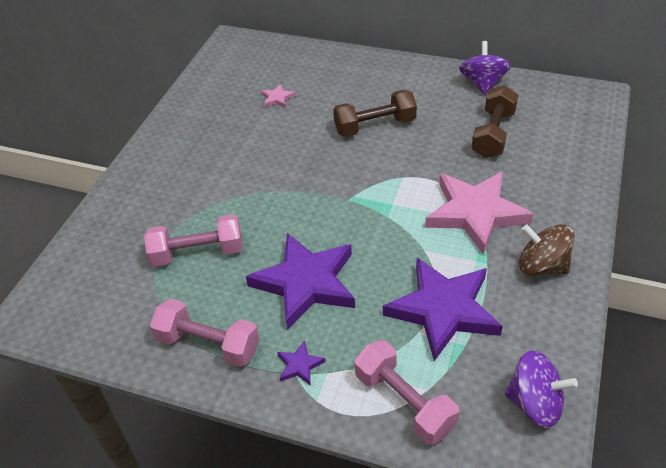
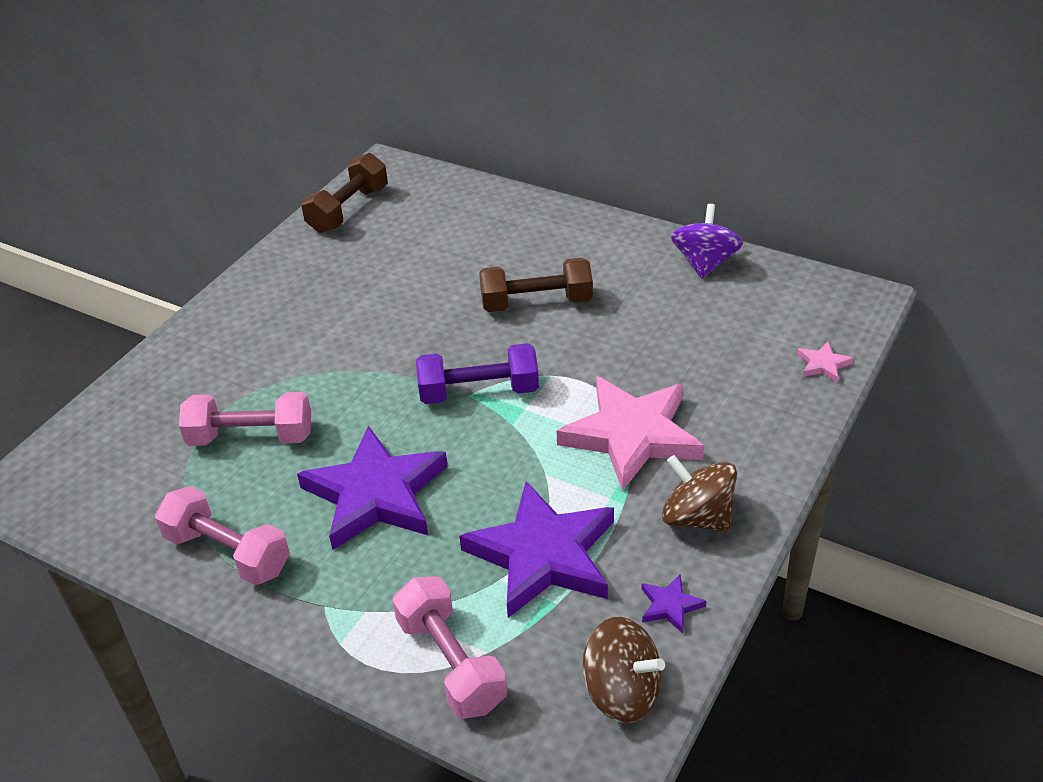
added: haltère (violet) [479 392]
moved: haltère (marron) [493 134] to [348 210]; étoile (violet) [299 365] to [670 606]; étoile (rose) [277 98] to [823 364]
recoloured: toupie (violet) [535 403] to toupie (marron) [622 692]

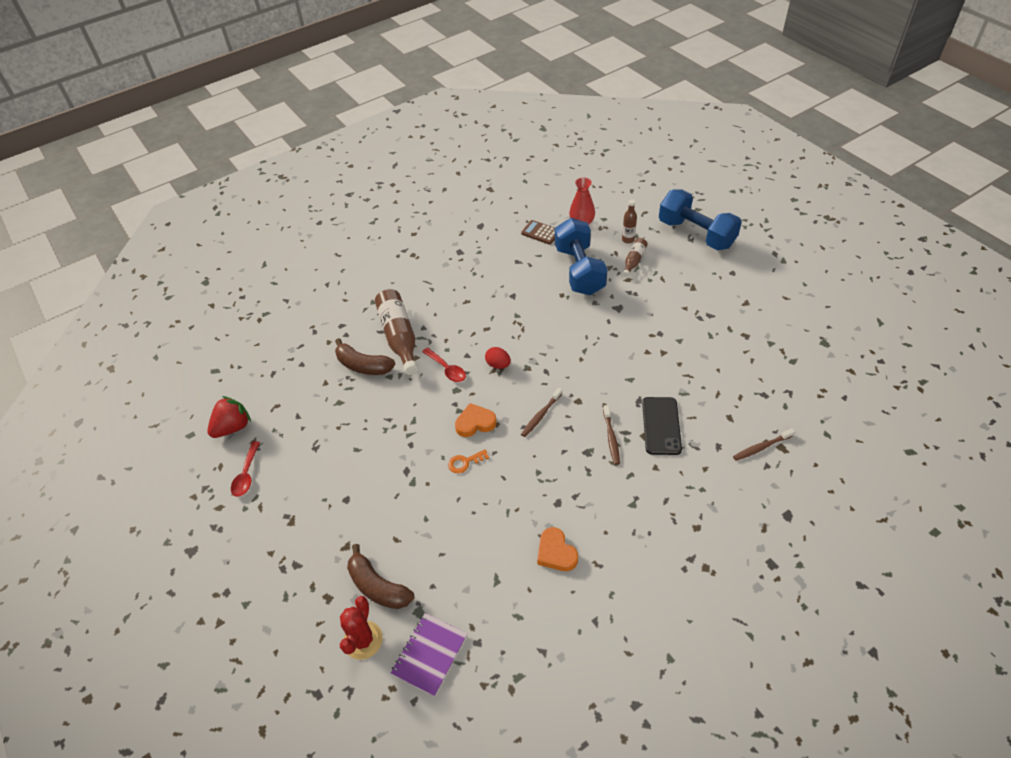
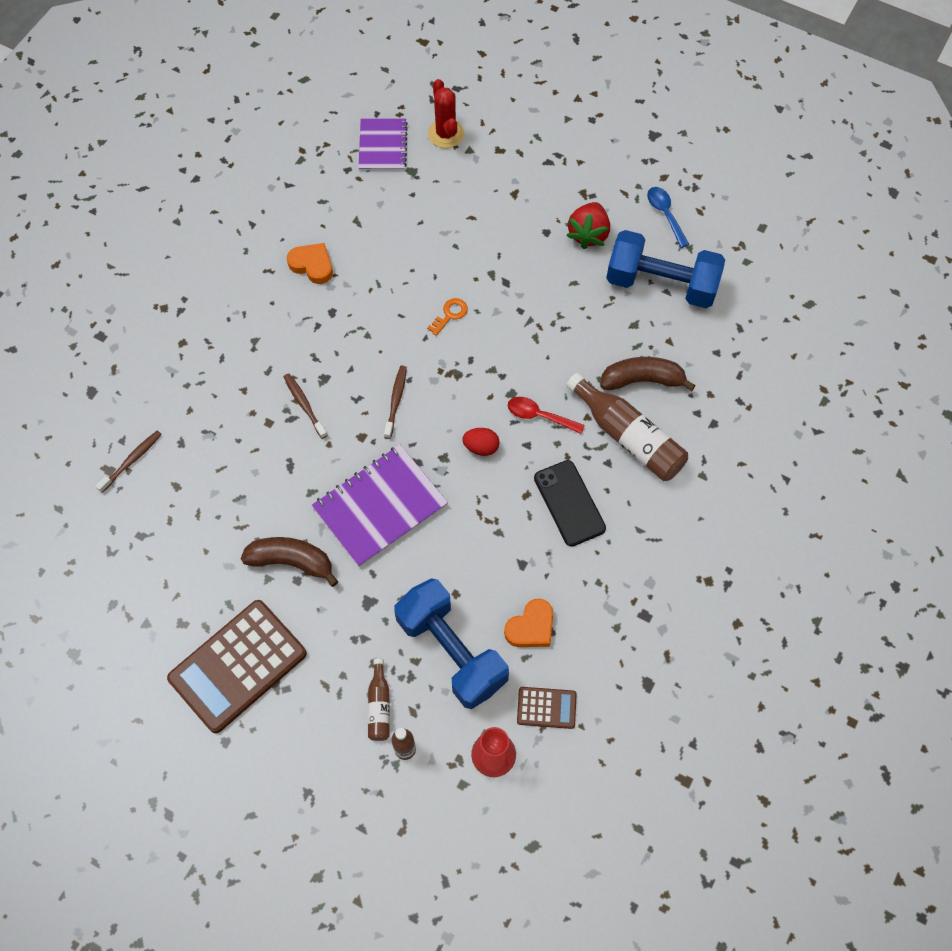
added: calculatrice (marron) [238 666]; carnet (violet) [380 507]
moved: banane (marron) [378 586] to [291 561]; cœur (orange) [475 423] to [531 627]; téléphone (noir) [661 426] to [569 503]; fraise (rouge) [233 427] to [588 234]; haltère (bleu) [696 234] to [661 283]
recoloured: cuillère (rouge) [246 474] to cuillère (bleu) [665 214]

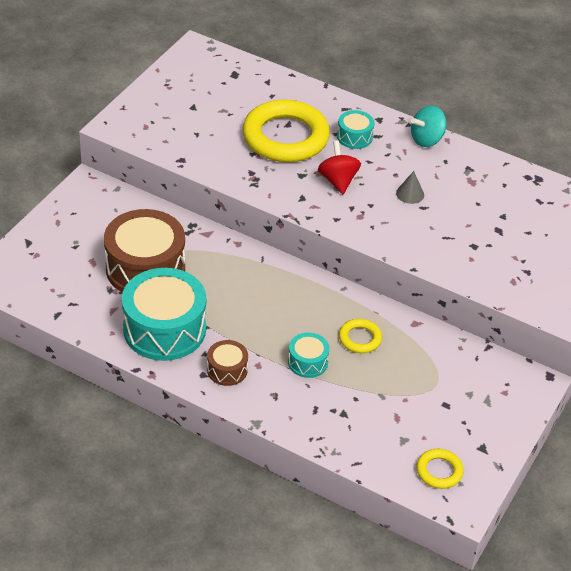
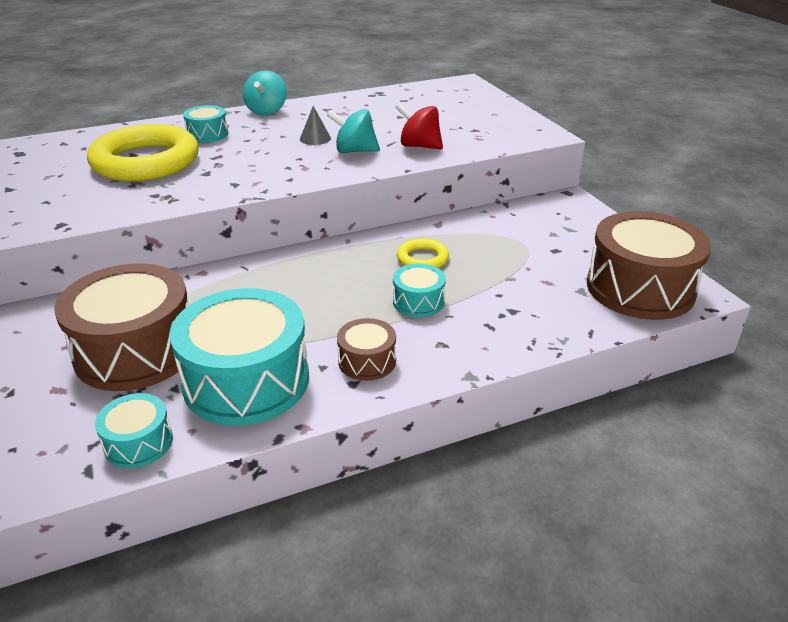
added: tambour (turquoise) [138 443]; toupie (turquoise) [354 151]
moved: toupie (rouge) [338 181] to [419 146]
replaced: anneau (jaune) [439 471] to tambour (marron) [640 288]

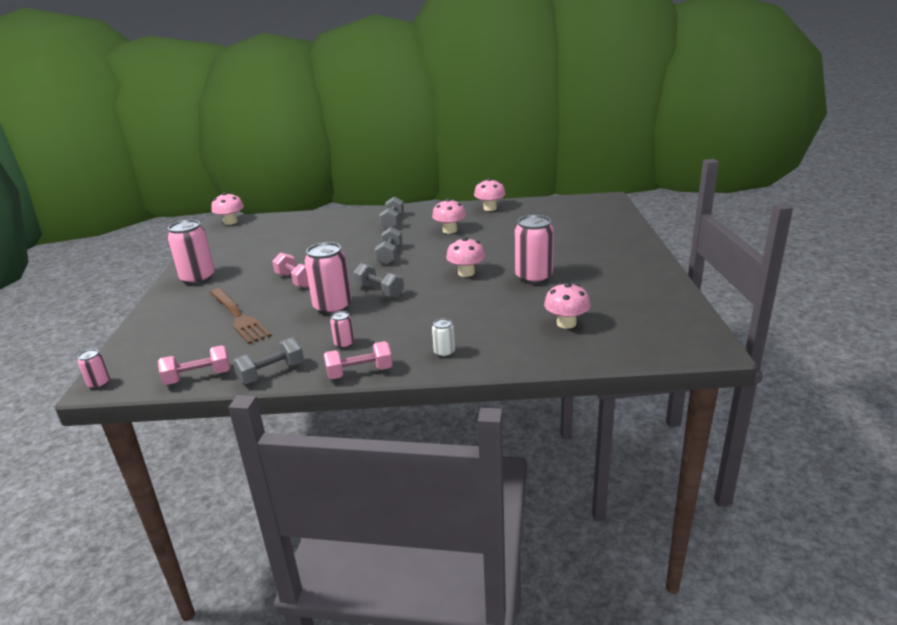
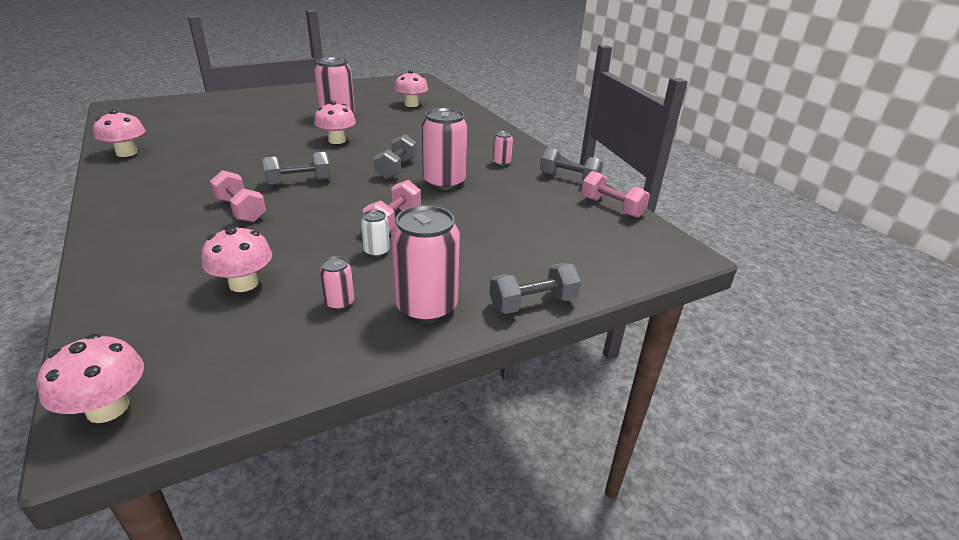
removed: fourchette (marron) [238 317]
moved: champignon (rose) [449 230] to [244 283]; haltère (rose) [360 372] to [241 210]; canette (rose) [99 383] to [339 303]; canette (blanc) [444 352] to [376 251]; haltère (gris) [393 222] to [533 303]

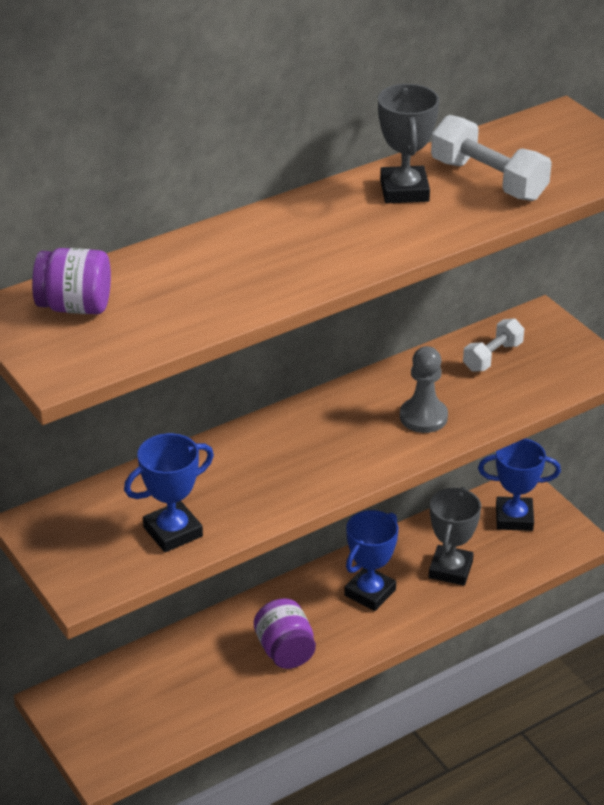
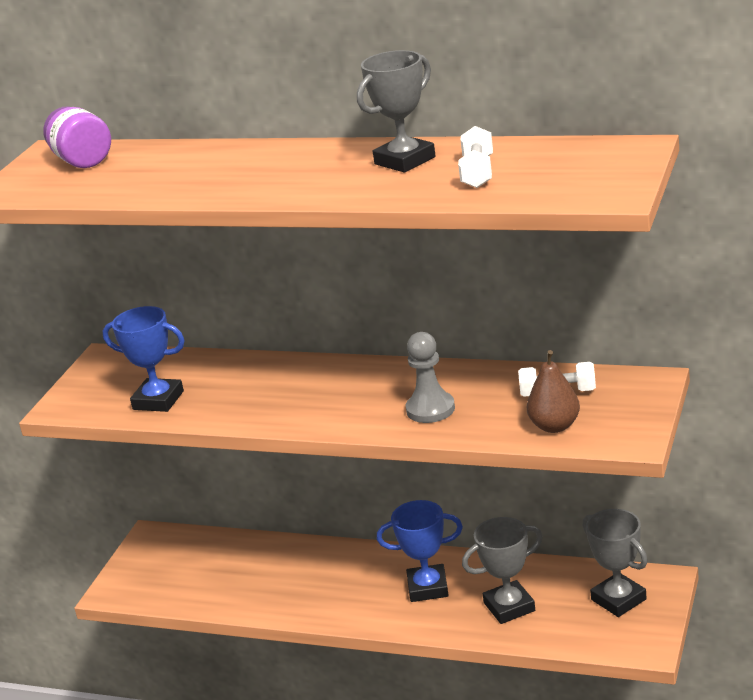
removed: bocal (violet) [285 651]
added: poire (marron) [554 426]
recoloured: trophée (bleu) [514 518] to trophée (gris) [618 599]
resized: haltère (blanc) [488 180] = [477 172] x0.65

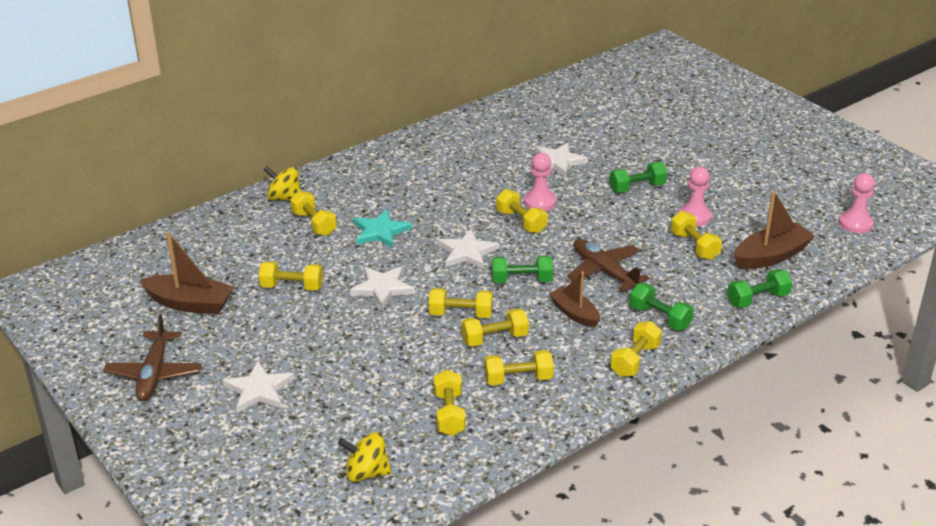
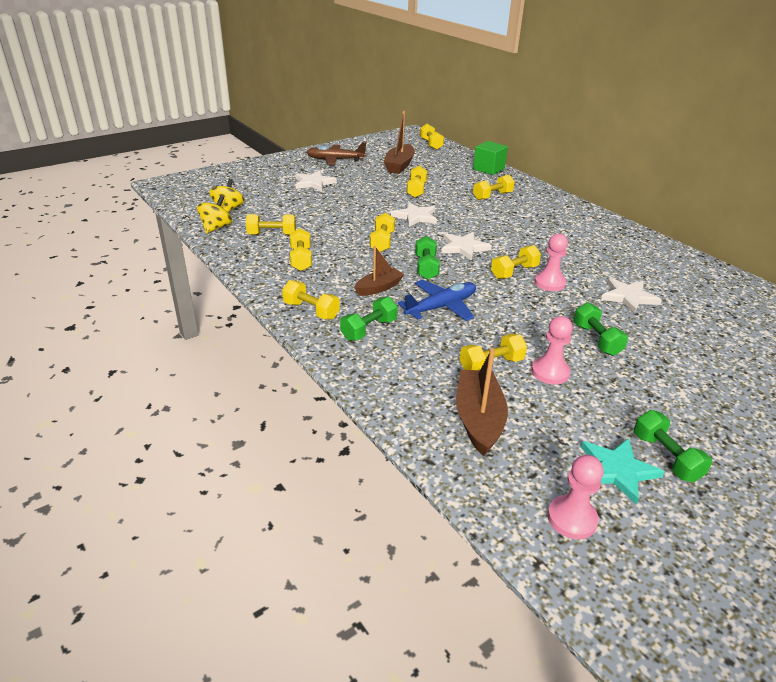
added: cube (vert) [488 169]
moved: toupie (jaune) [284 198] to [216 228]; haltère (jaune) [494 338] to [431 144]; étoile (turquoise) [380 231] to [617 470]; haltère (vert) [757 299] to [666 457]
recoloured: avion (marron) [604 271] to avion (bleu) [441 307]
turned: bateau (marron) [771 256] = [478 419] 150 degrees counterclockwise

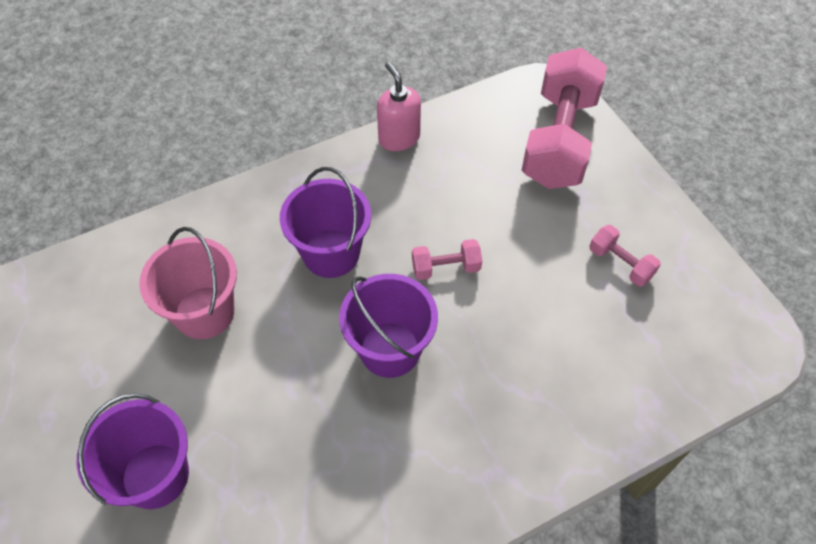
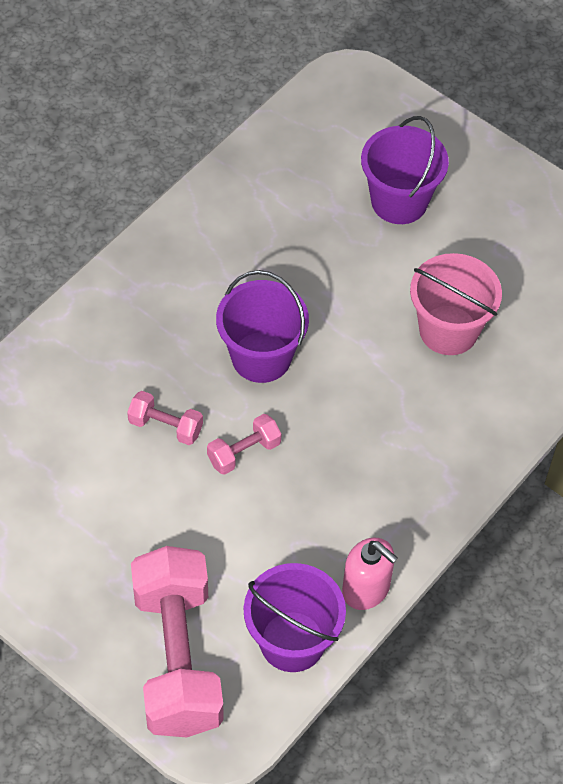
moved: haltère (rose) [620 263] to [165 426]; seau (violet) [331 253] to [292 641]

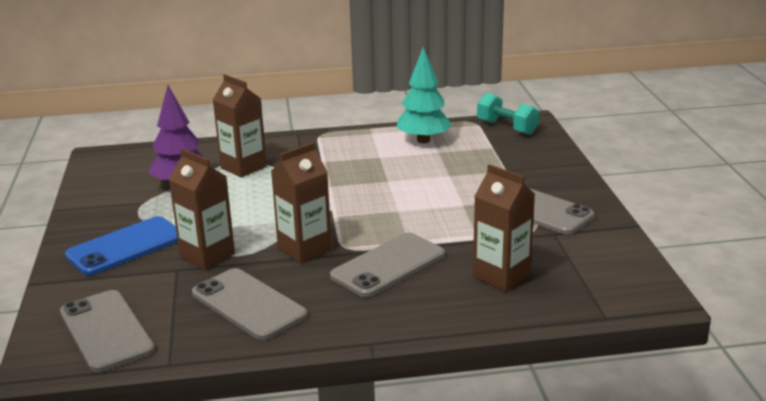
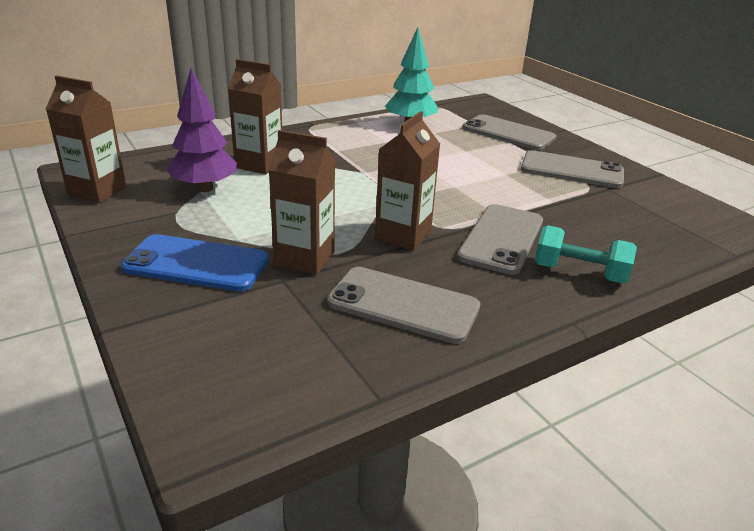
moved: brique de lait (marron) [501 276] to [97 191]; téléphone (gris) [106 331] to [508 133]; haltère (turquoise) [507 127] to [579 273]
turned: téléphone (bleu) [125 246] = [196 264] 75 degrees clockwise

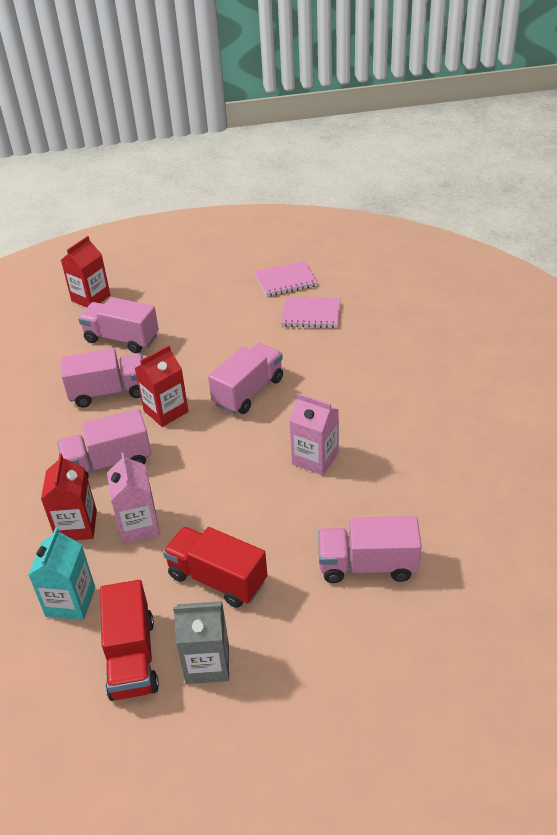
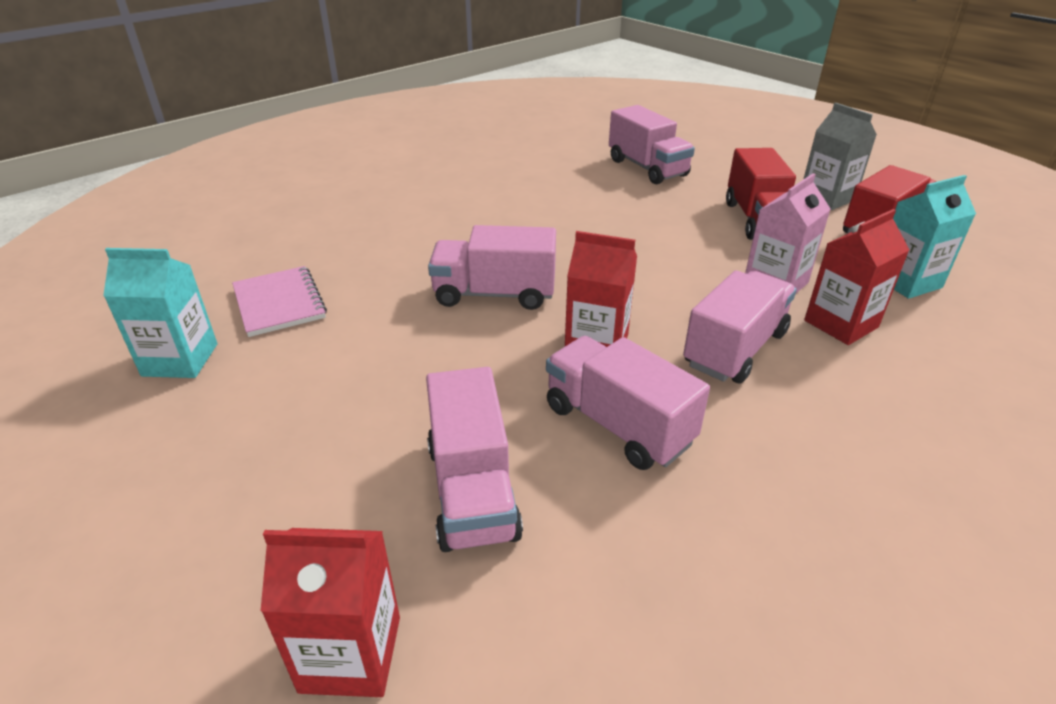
removed: brique de lait (rose) [315 458]
replaced: carnet (rose) [286 280] to brique de lait (turquoise) [180 360]
turned: camion (rose) [108 463] = [735 349] 90 degrees counterclockwise

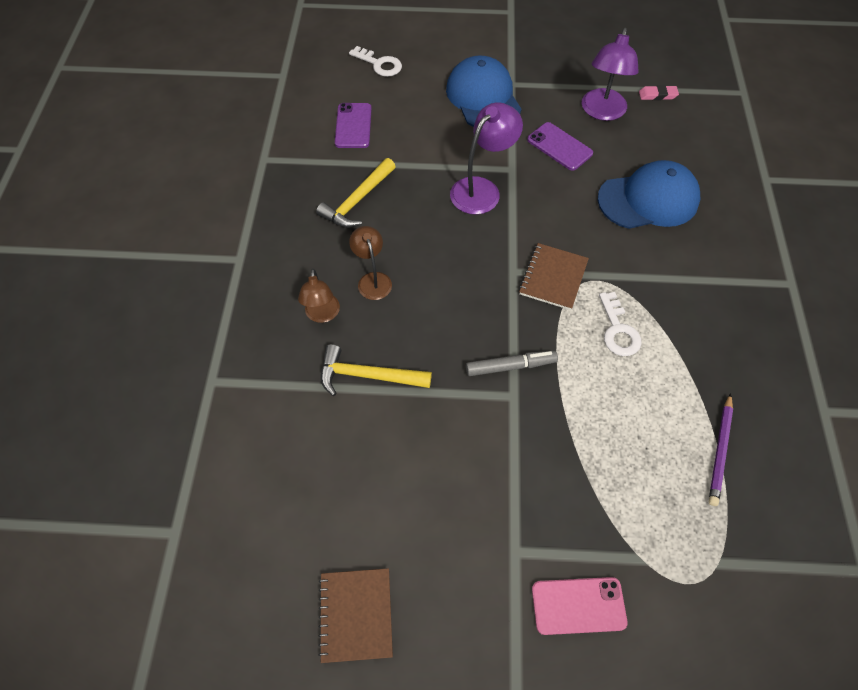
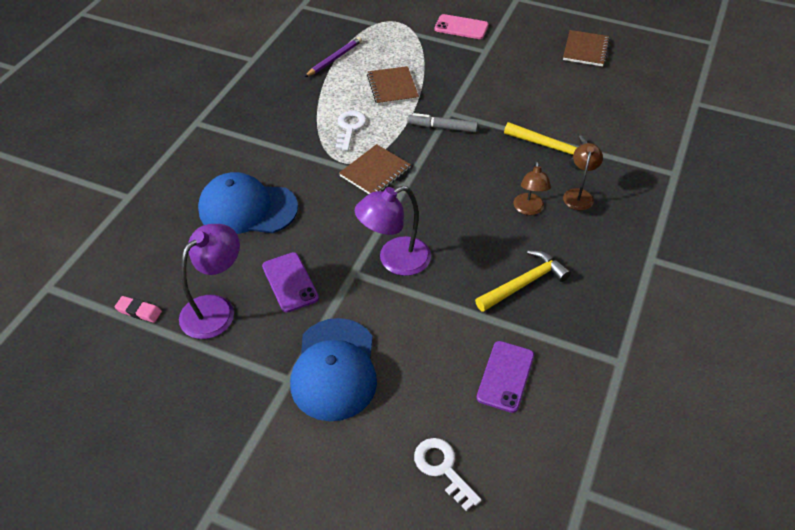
added: carnet (marron) [392 87]

